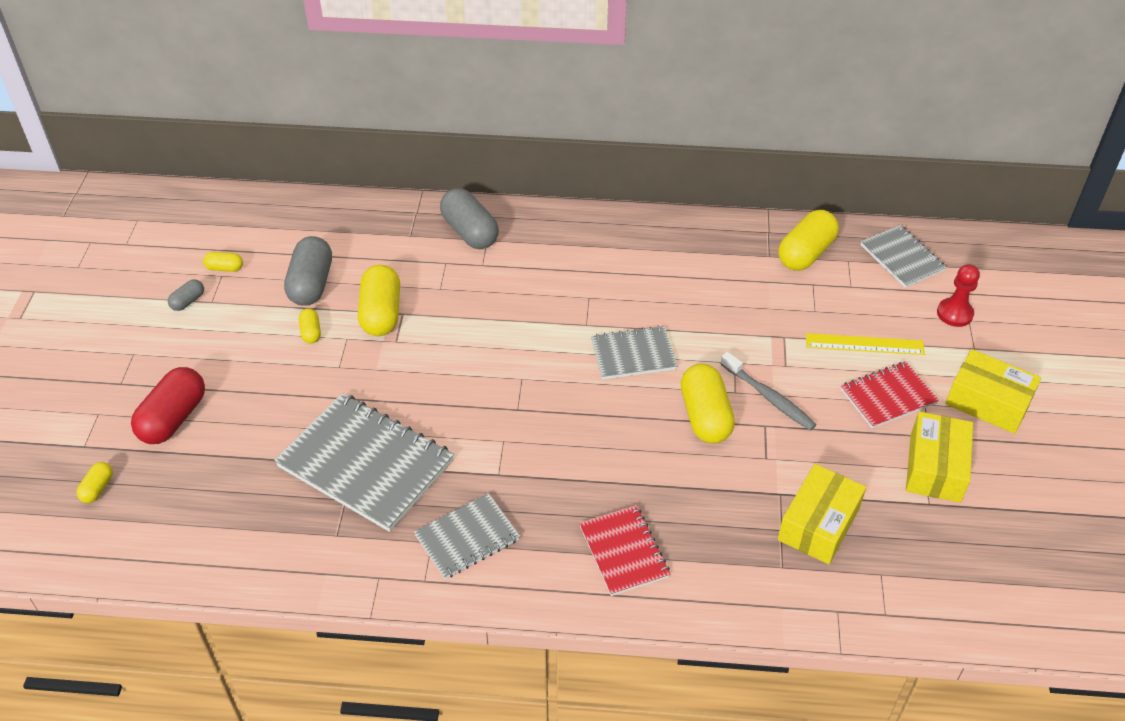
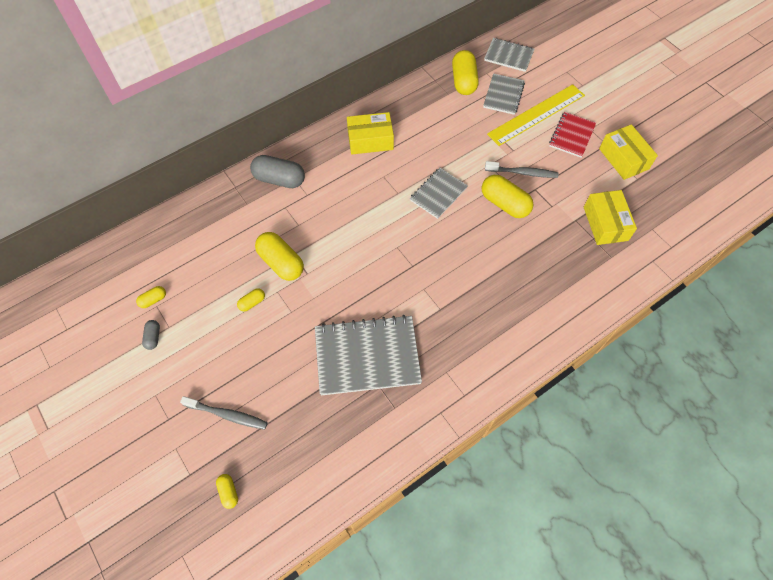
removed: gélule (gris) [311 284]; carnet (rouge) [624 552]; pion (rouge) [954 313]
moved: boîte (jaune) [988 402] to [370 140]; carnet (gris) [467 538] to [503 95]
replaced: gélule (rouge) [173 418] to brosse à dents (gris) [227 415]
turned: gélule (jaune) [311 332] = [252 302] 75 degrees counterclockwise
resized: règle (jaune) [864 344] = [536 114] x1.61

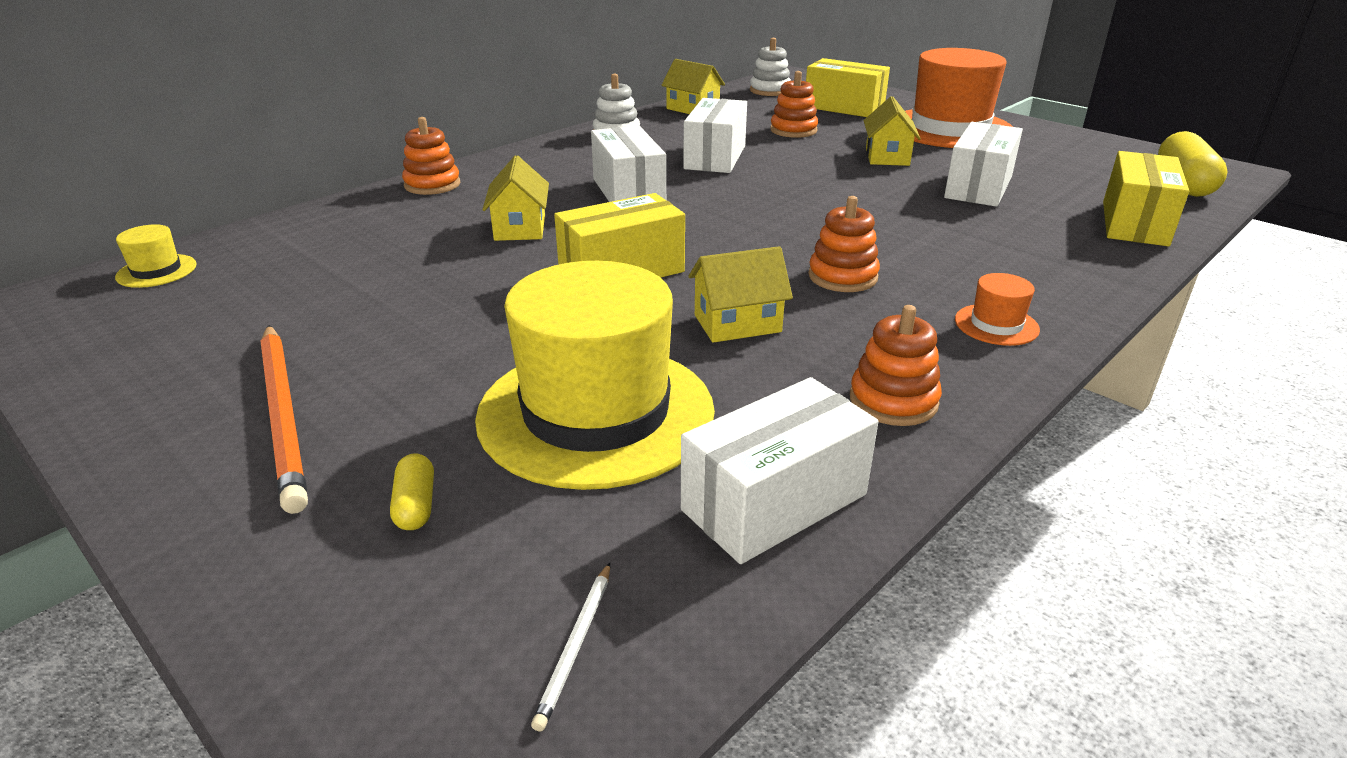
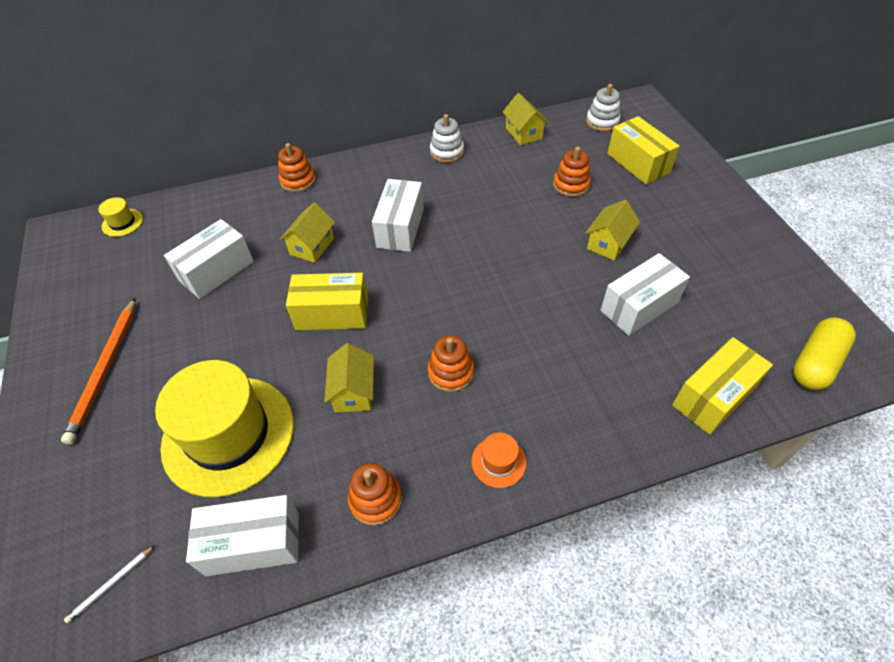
removed: gélule (jaune) [415 505]; chapeau (orange) [949 129]
moved: boîte (blanc) [715 157] to [216 271]
turned: maison (jaune) [737 323] = [353 391] 75 degrees clockwise

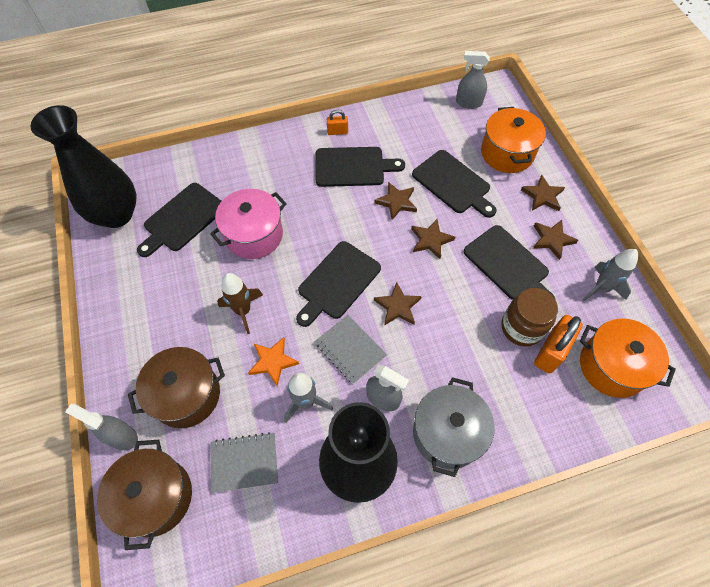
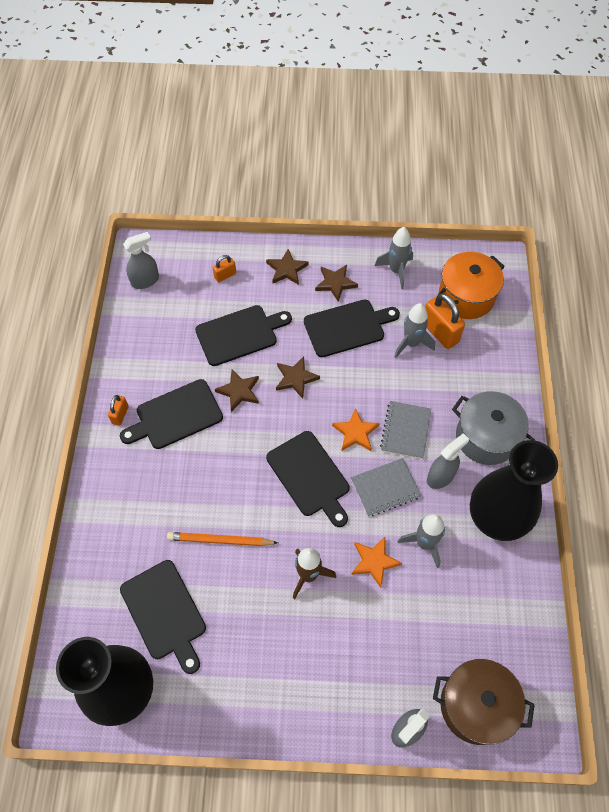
removed: marmite (marron) [186 395]
moved: carnet (gris) [244 462] to [405 431]
replaced: marmite (rose) [254 235] to crayon (orange) [220 540]; marmite (orange) [507 153] to cadenas (orange) [225 275]; bocal (marron) [521 327] to fusée (gris) [411 343]
recoloured: étoile (marron) [397 306] to étoile (orange) [355 432]
turned: planche à découper (noir) [353 167] = [176 416] 135 degrees counterclockwise; vaporisateur (gris) [468 103] = [145 281] 150 degrees counterclockwise

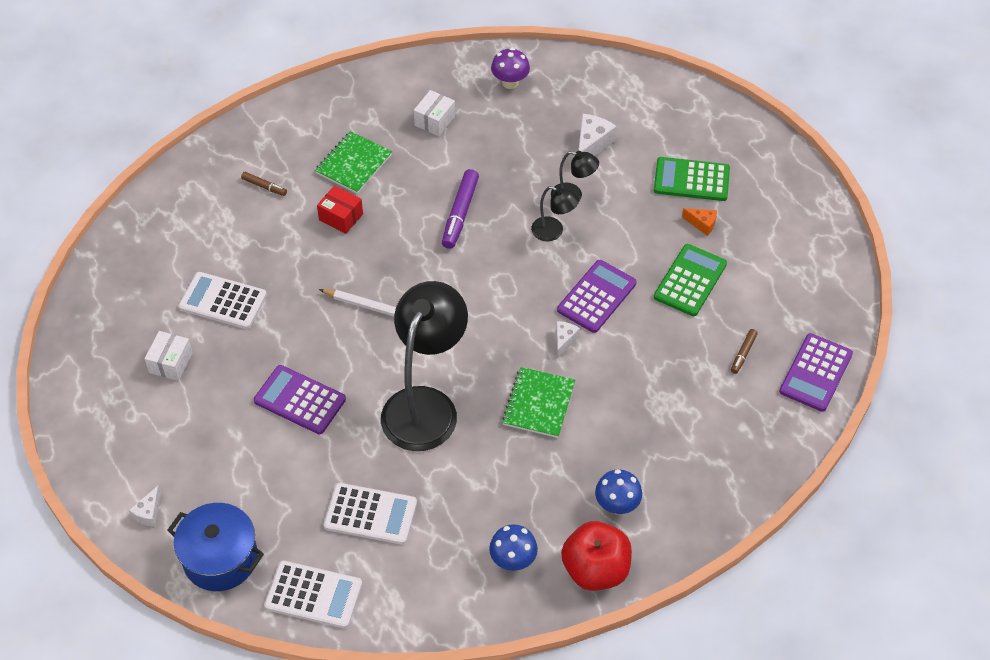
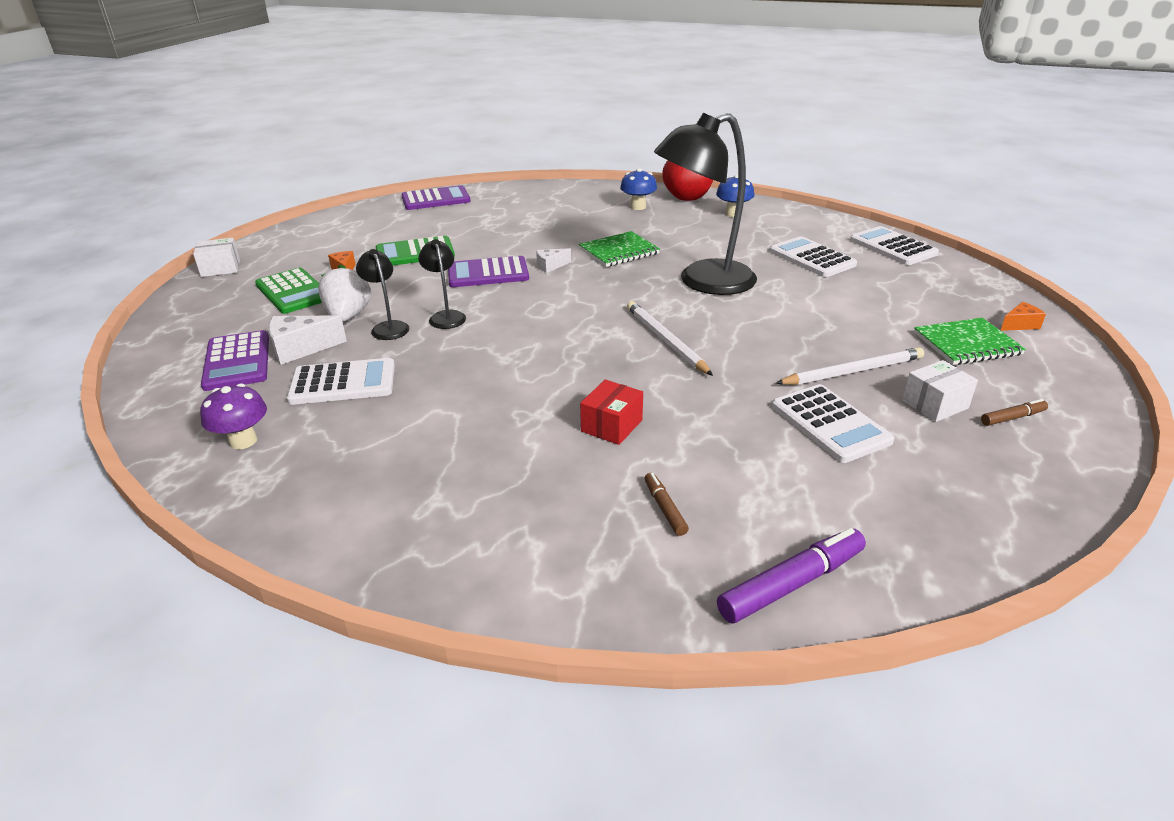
removed: marmite (bleu) [220 558]
added: calculatrice (blanc) [343 383]; fraise (blanc) [348 316]; crayon (blanc) [852 371]
moved: boîte (blanc) [435 121] to [220 268]; calculatrice (violet) [300 400] to [237 361]; feutre (violet) [460 214] to [791 584]; carnet (vert) [354 164] to [966 344]; feutre (marron) [743 354] to [1012 418]
recoloured: fromage (blanc) [148 513] to fromage (orange) [1020 325]
turned: boîte (rouge) [341 217] = [611 425] 45 degrees clockwise

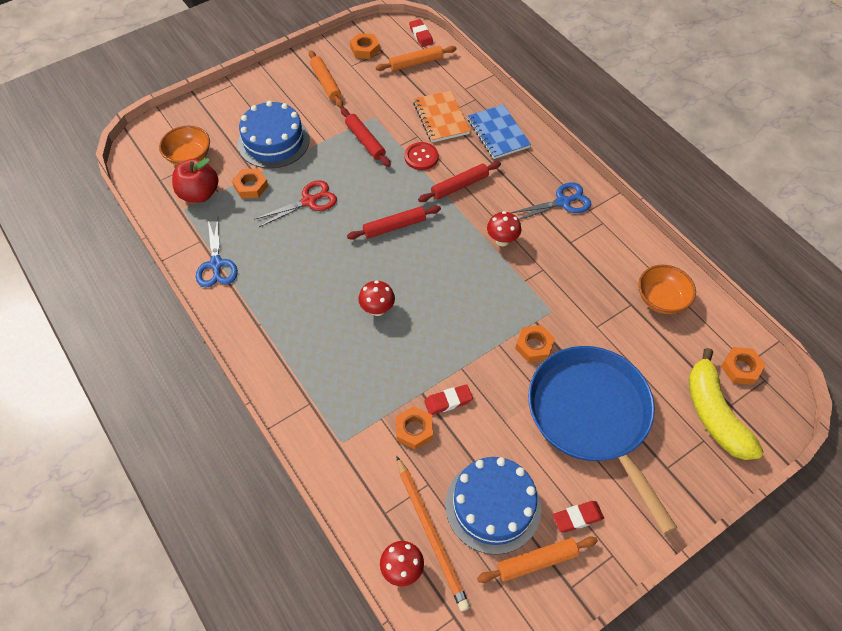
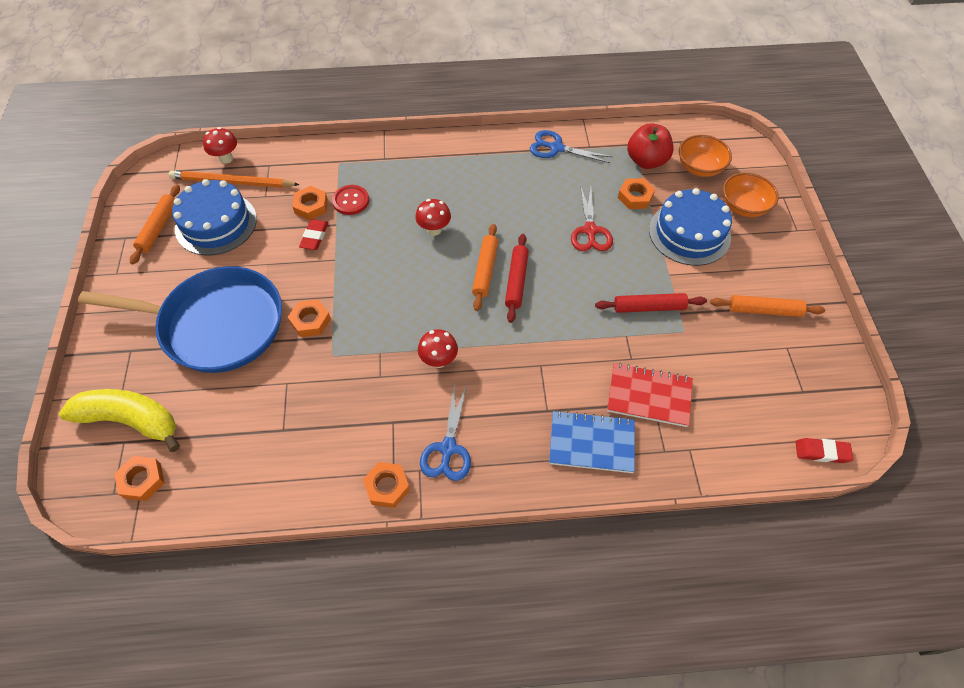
removed: rouleau à pâtisserie (rouge) [459 186]; gomme (rouge) [577 518]
moved: bouton (rouge) [421 157] to [350 201]; écrou (orange) [365 49] to [387 487]; rouleau à pâtisserie (orange) [416 63] to [485 270]; bol (orange) [661 299] to [744 206]
recoloured: carnet (orange) [441 118] to carnet (rouge) [649 396]

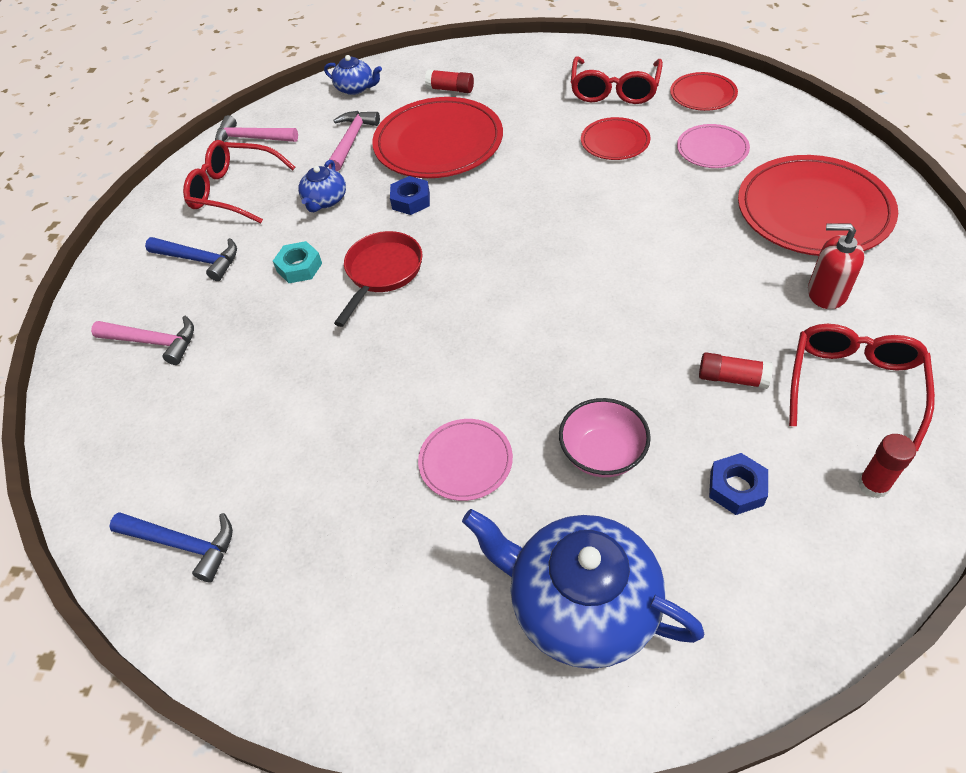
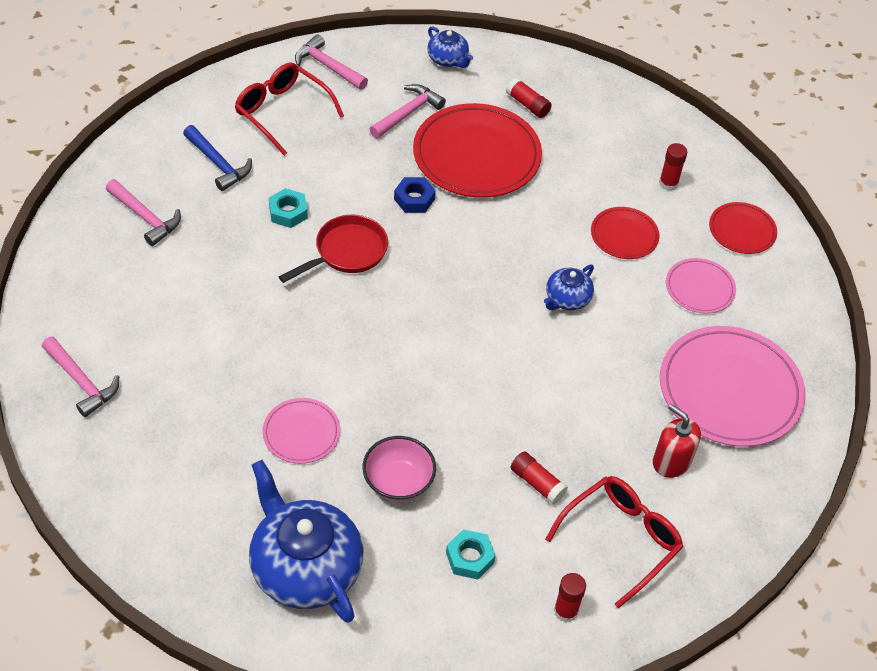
moved: théière (bleu) [325 200] to [567 299]
replaced: lunettes (rouge) [614 90] to bâton de colle (rouge) [668 183]
recoloured: marteau (bleu) [182 544] to marteau (rose) [81 382]; écrou (bleu) [736 488] to écrou (turquoise) [469 558]; assiette (rouge) [813 210] to assiette (rose) [730 390]

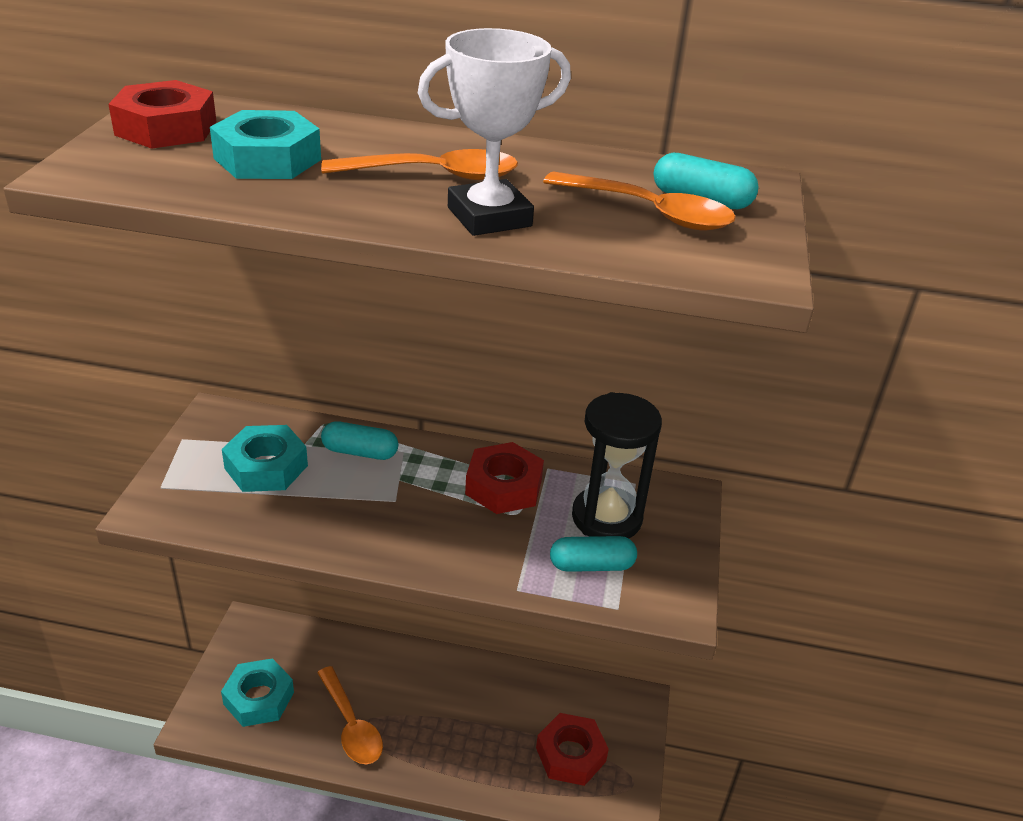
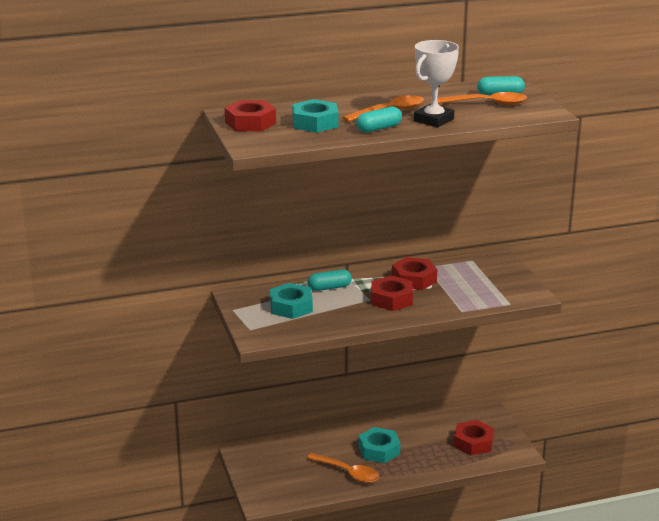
removed: sablier (noir) [606 517]
added: écrou (rouge) [391 299]
moved: gélule (turquoise) [591 565] to [379 128]; écrou (turquoise) [259 698] to [379 450]

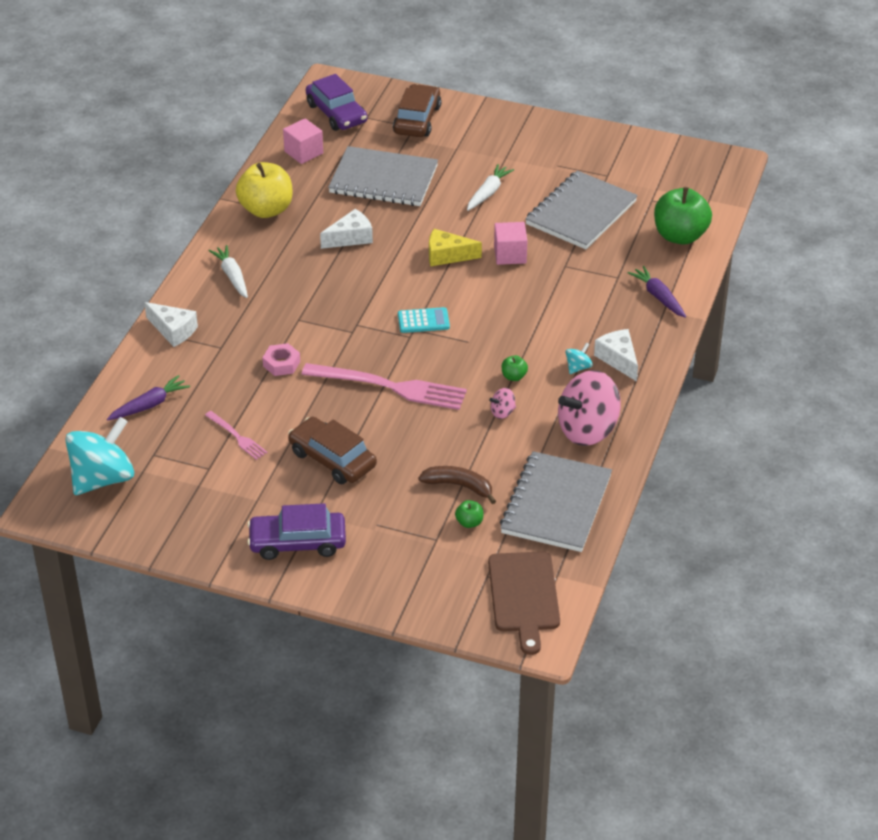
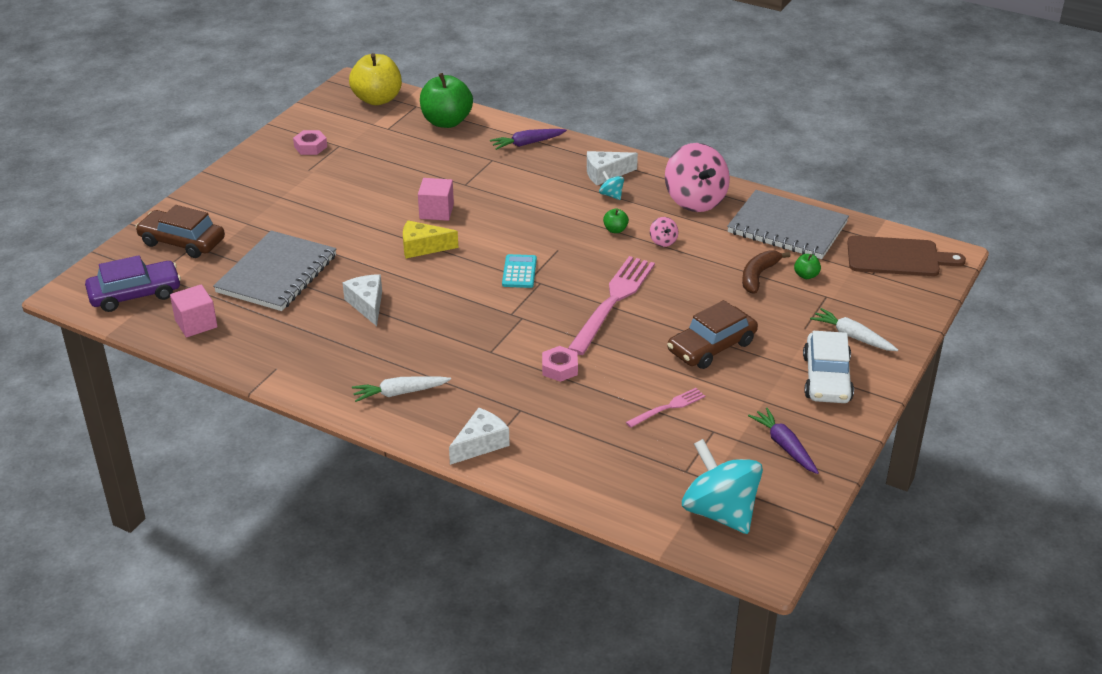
removed: carnet (gris) [581 213]
added: écrou (rose) [310 147]
moved: pomme (jaune) [266 210] to [377 99]; carotte (violet) [149 405] to [784 446]; carotte (blanc) [488 193] to [852 336]
recoloured: voiture (violet) [297 542] to voiture (blanc) [826 378]
turned: fromage (jaune) [447 255] = [423 247] 75 degrees clockwise

